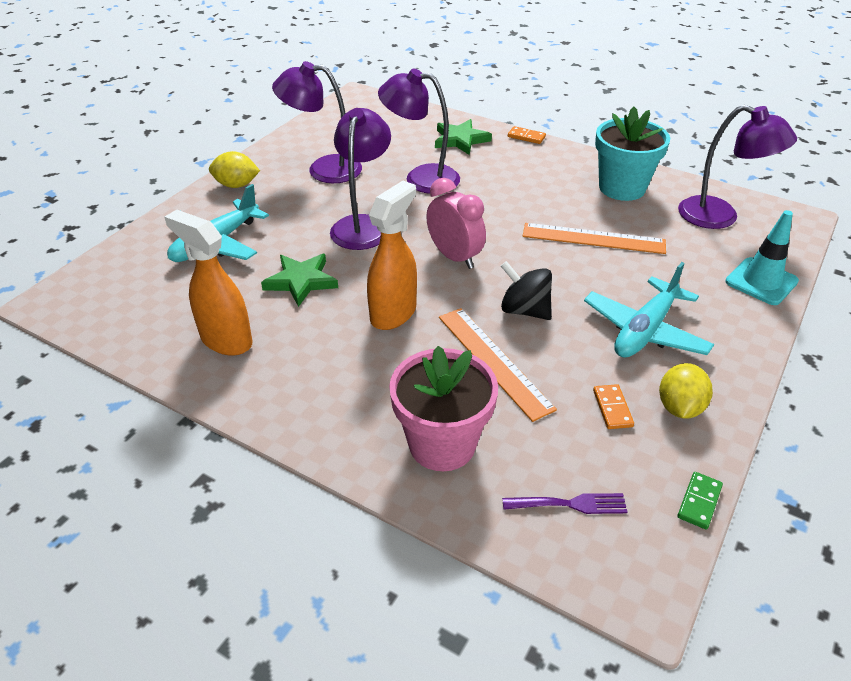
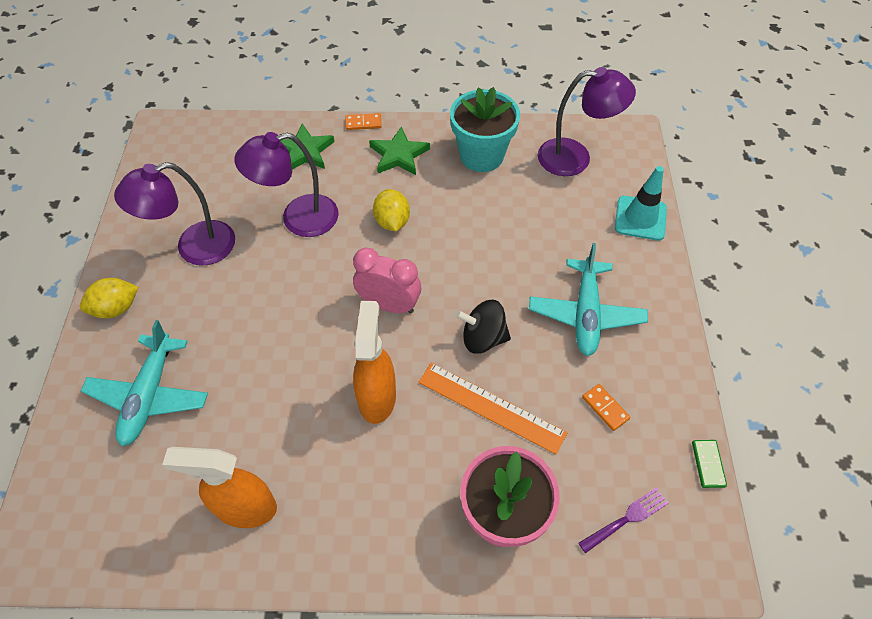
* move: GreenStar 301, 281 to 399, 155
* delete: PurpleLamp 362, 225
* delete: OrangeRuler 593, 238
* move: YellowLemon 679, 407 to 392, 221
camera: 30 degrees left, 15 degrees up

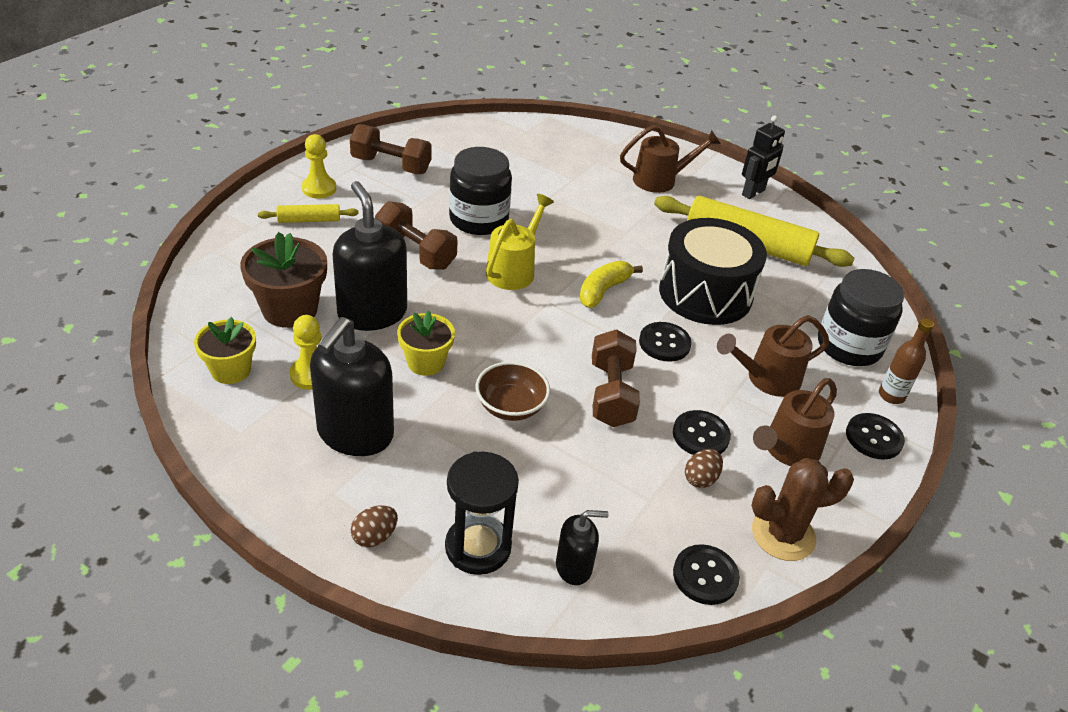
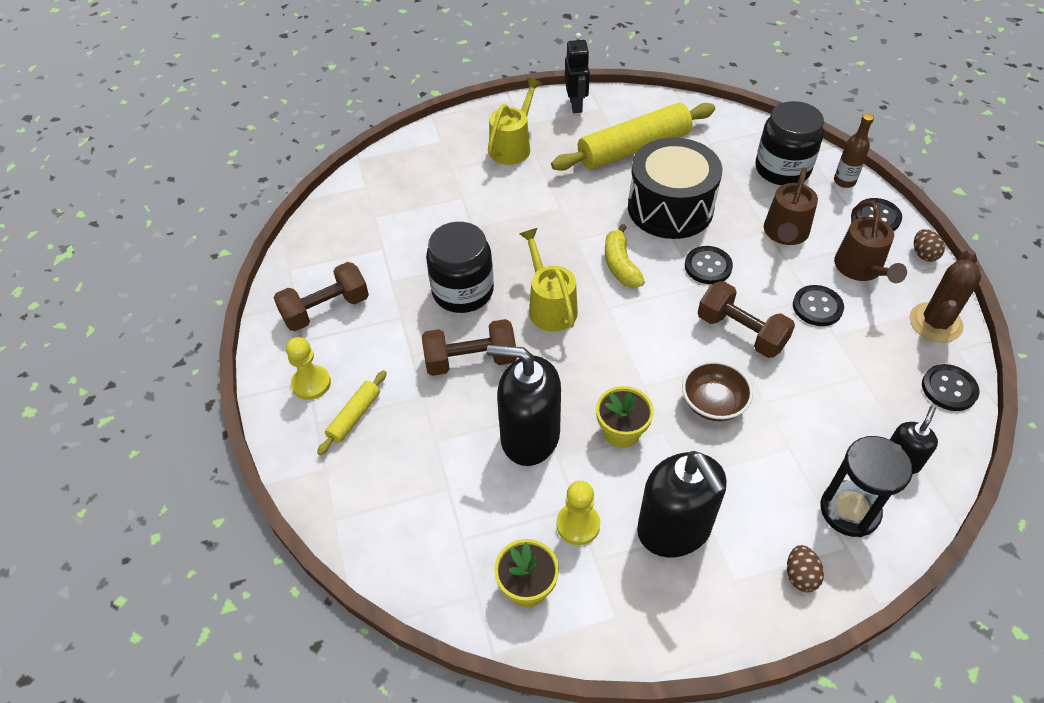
* delete: BrownFlowerPot 290, 309
* recolor: BrownWateringCan 661, 180 to YellowWateringCan 513, 146
* move: BrownEgg 700, 479 to 923, 254
camera: 45 degrees left, 10 degrees up

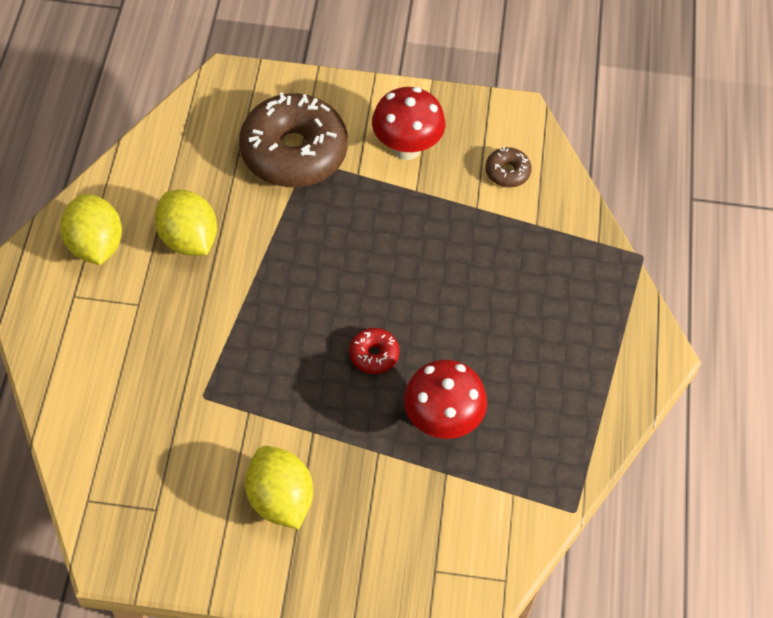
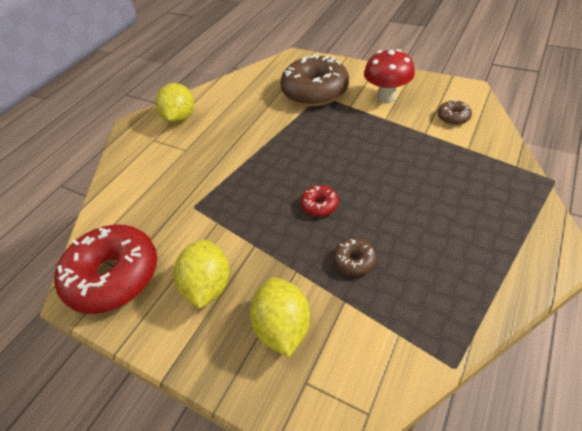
* move: YellowLemon 188, 239 to 283, 327
* replace: RedMushroom 442, 421 to BrownDonut 354, 260
* insert: RedDonut 114, 276
camera: 30 degrees right, 10 degrees down

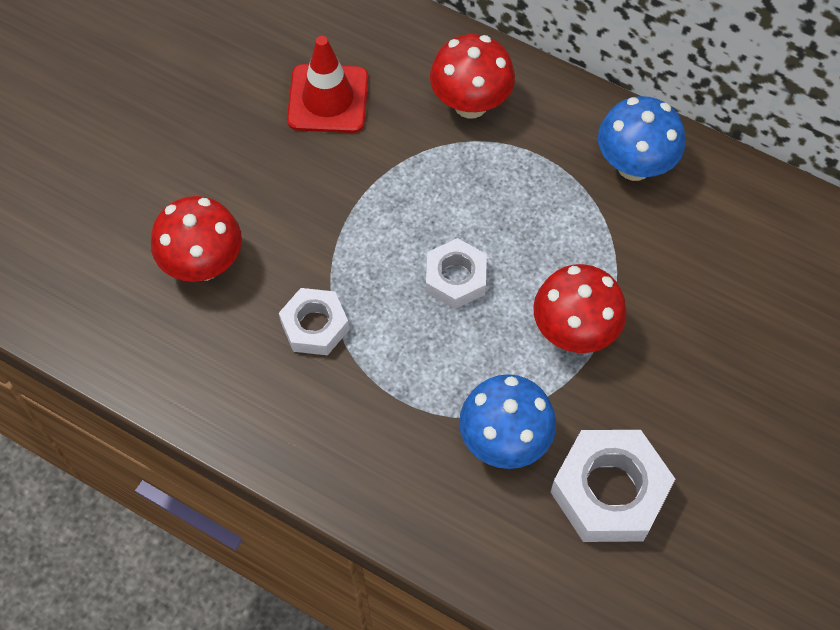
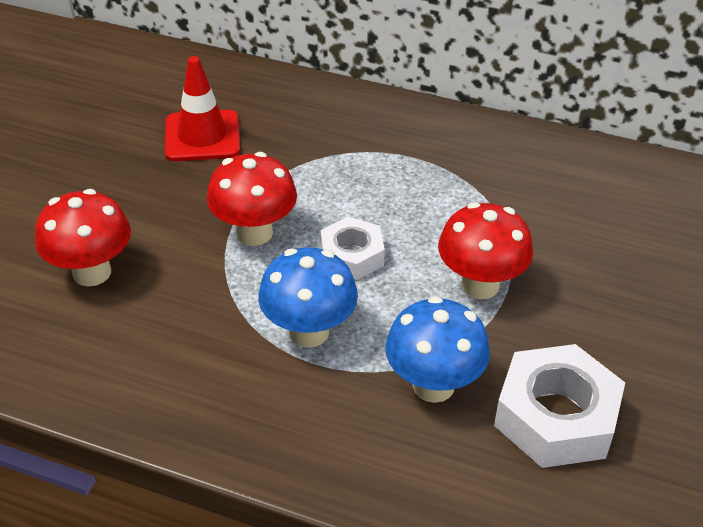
* delete: WhiteNut 314, 326
* move: RedMushroom 470, 104 to 254, 233
* move: BlueMushroom 634, 165 to 309, 332
camera: 10 degrees left, 20 degrees down

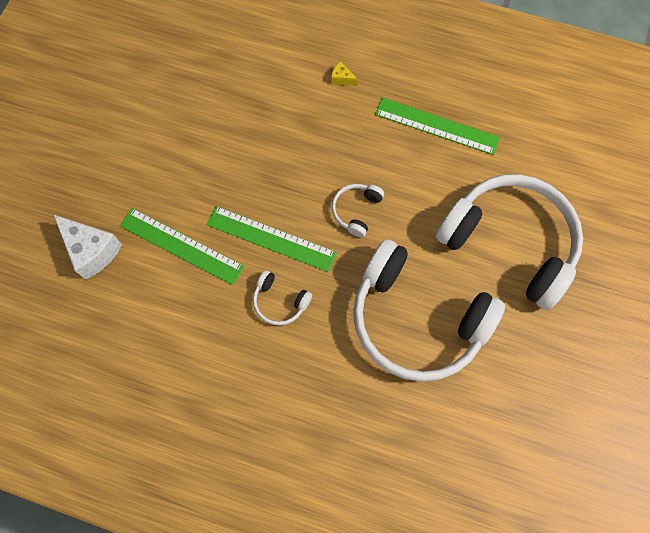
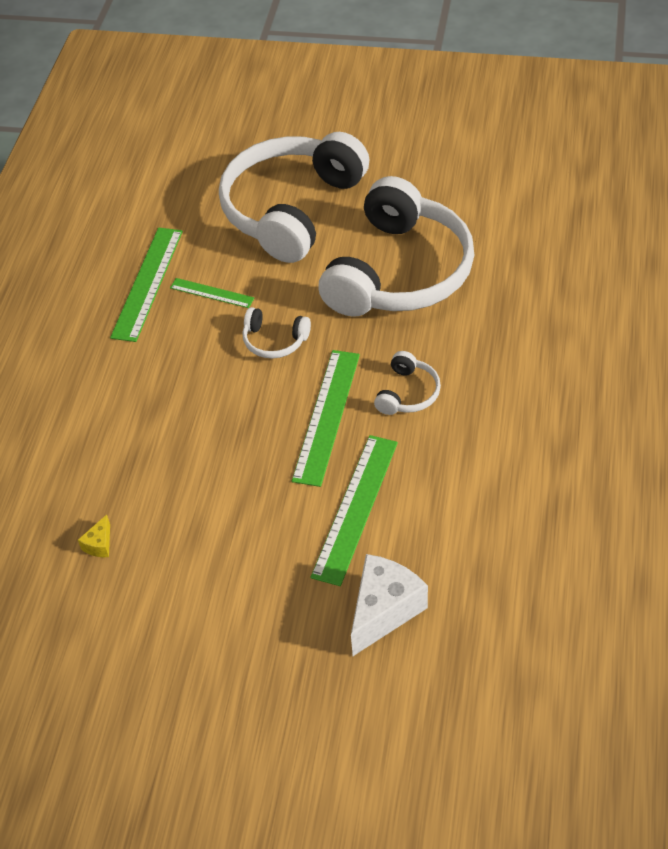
* move: YellowCheese 341, 79 to 99, 544
* insert: GreenRuler 212, 293
camera: 95 degrees left, 20 degrees down

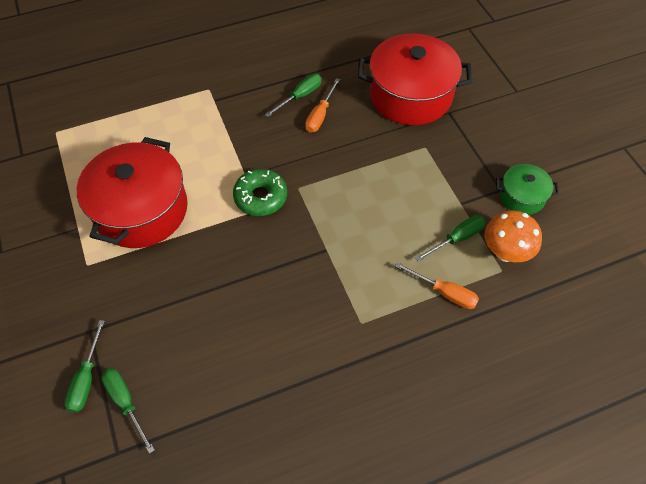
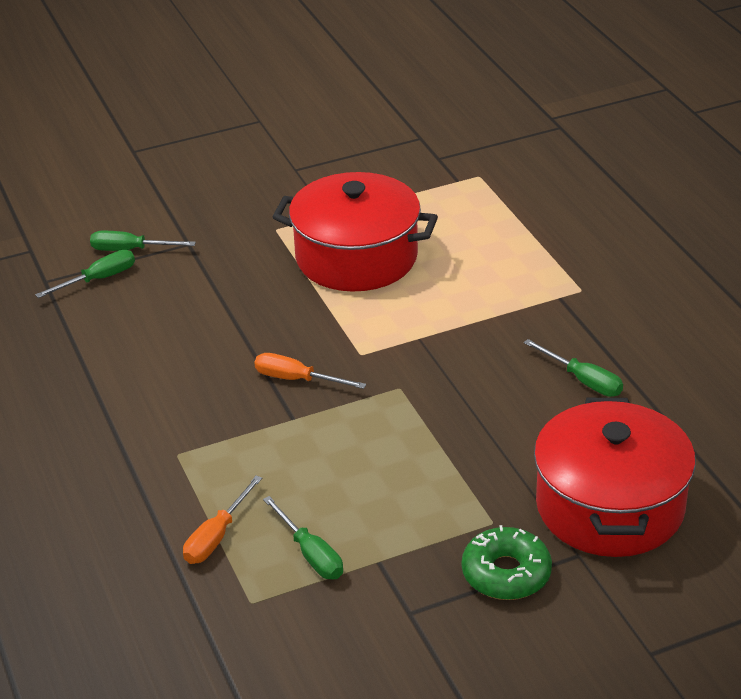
* move: GreenDonut 260, 197 to 506, 573
* move: OrangeScrewdriver 320, 115 to 296, 379
* delete: OrangeMushroom 505, 252
* delete: GreenPot 522, 196
camera: 90 degrees right, 20 degrees down

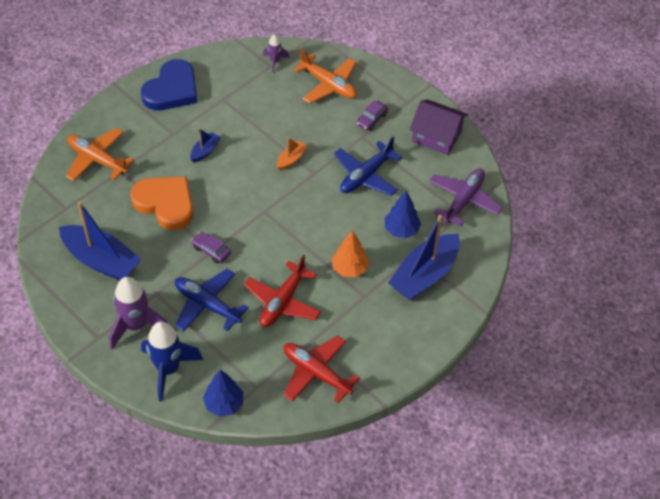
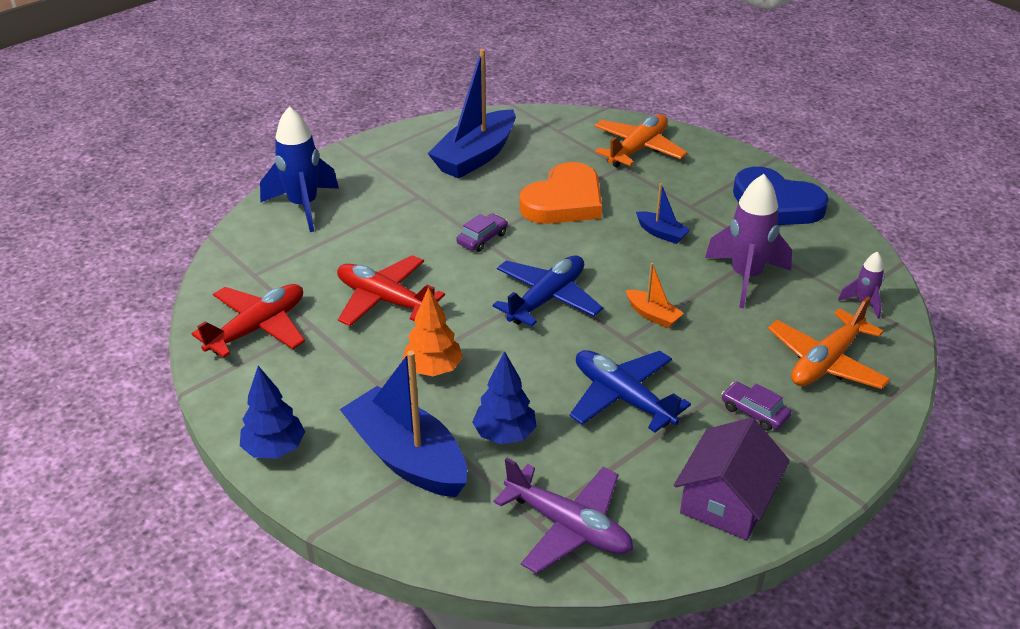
* move: PurpleRocket 136, 326 to 745, 277
* move: BluePlane 207, 305 to 547, 299
* move: BlueTree 224, 404 to 274, 449
camera: 95 degrees right, 15 degrees down

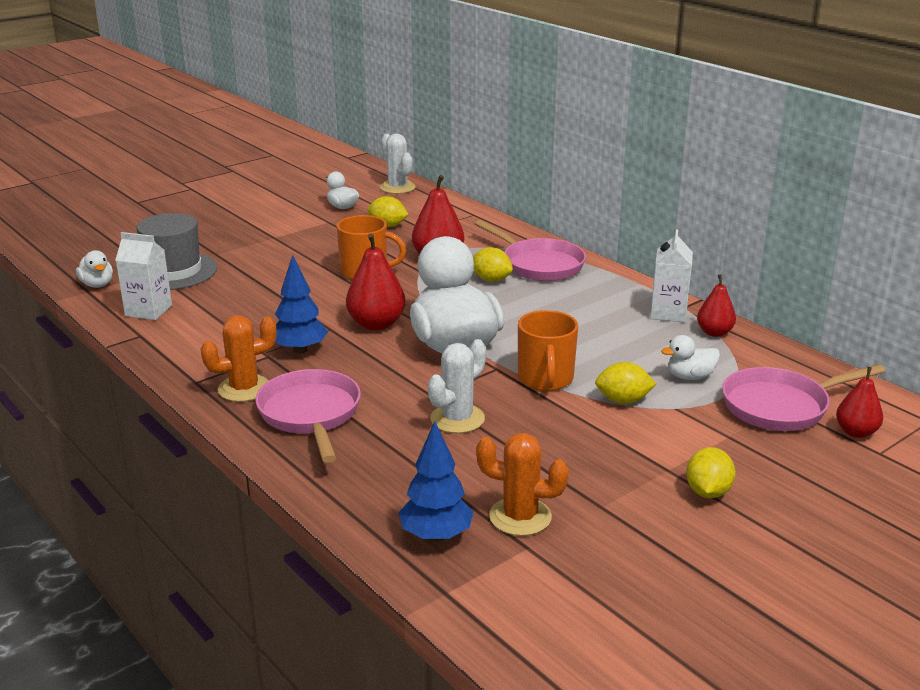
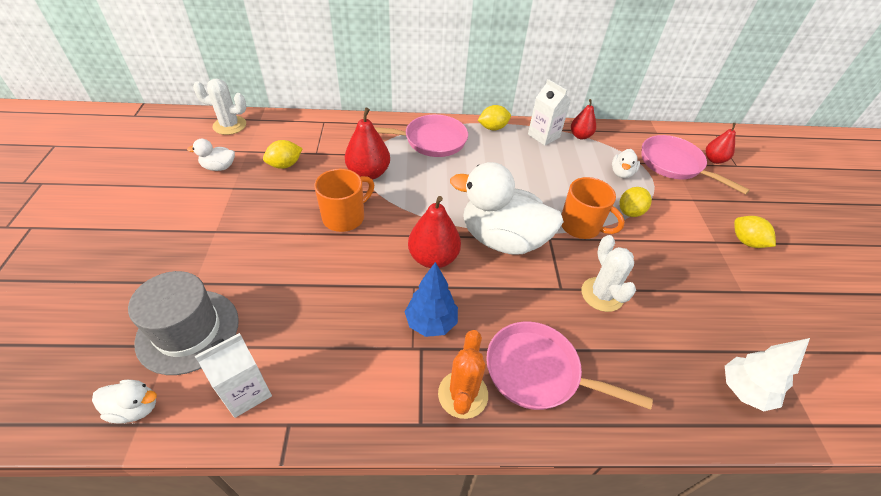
* recolor: BlueTree 436, 535 to WhiteTree 744, 391
* move: YellowLemon 491, 280 to 493, 128
* delete: OrangeCactus 520, 517
* rotate: PinkPan 780, 406 = 674, 165 120 degrees clockwise
camera: 55 degrees left, 20 degrees up

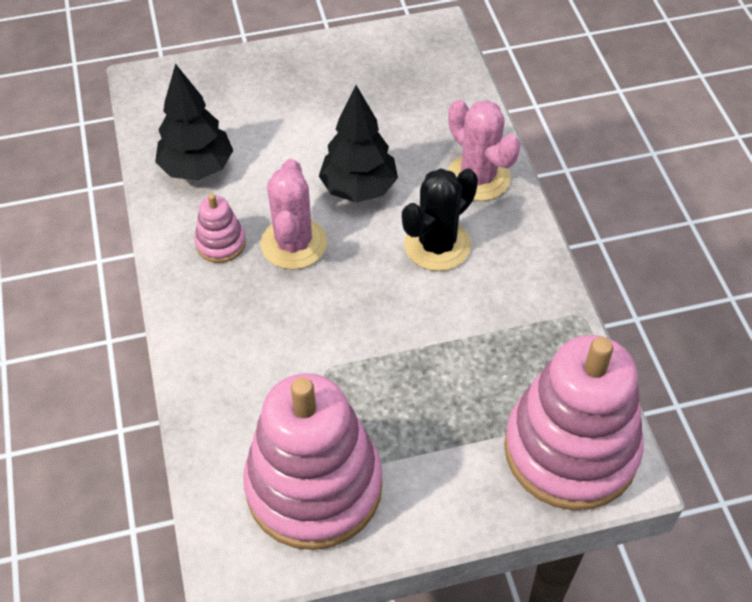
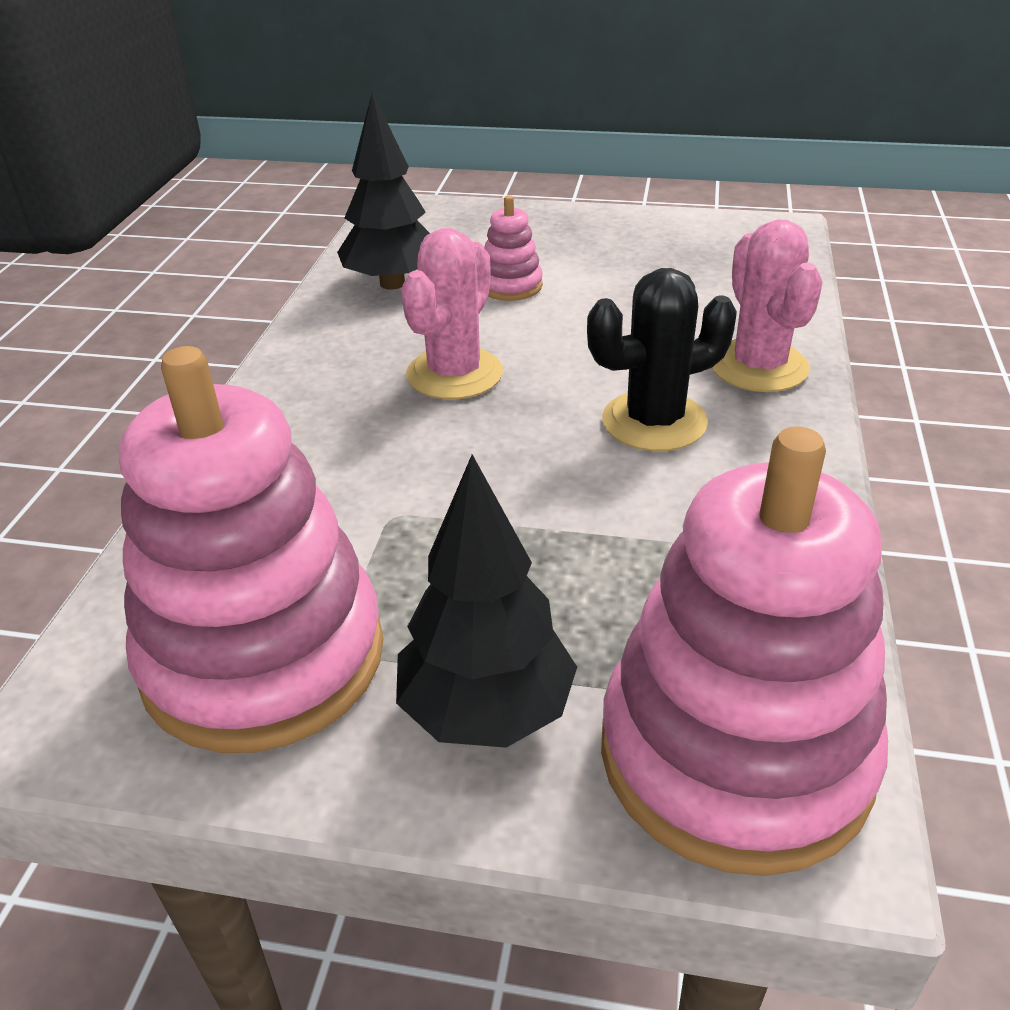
* move: PinkStackingToy 221, 243 to 510, 286
* move: BlackTree 359, 189 to 487, 711
camera: 25 degrees right, 15 degrees down

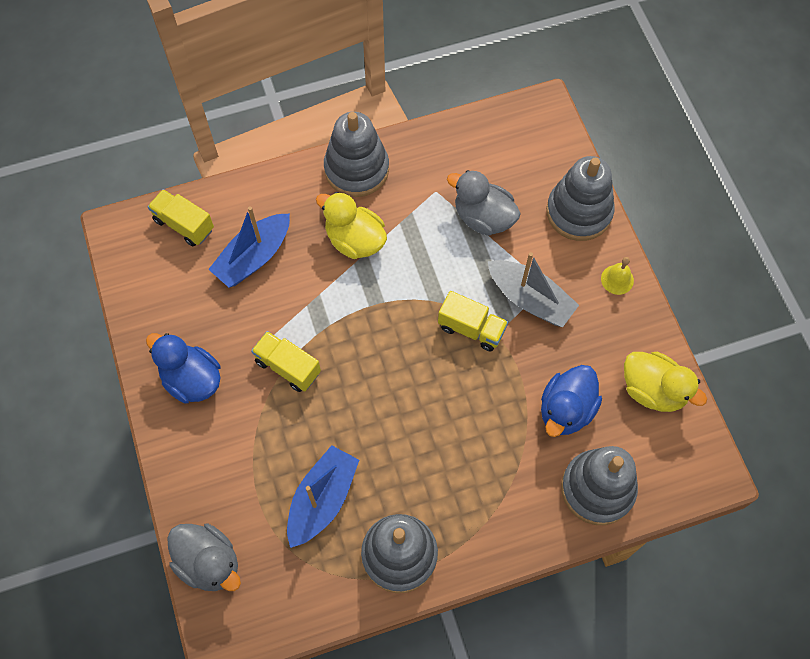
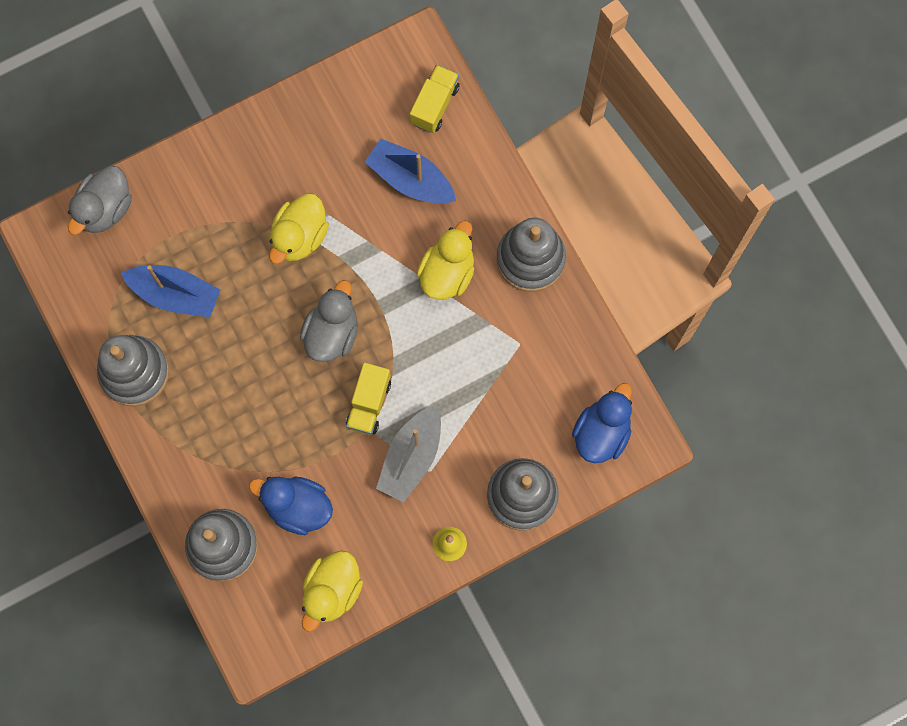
* move: BlueDuck 192, 379 to 601, 432
* replace: YellowTruck 288, 367 to YellowDuck 299, 236
* move: GreyDuck 483, 218 to 332, 333
camera: 80 degrees right, 10 degrees up

